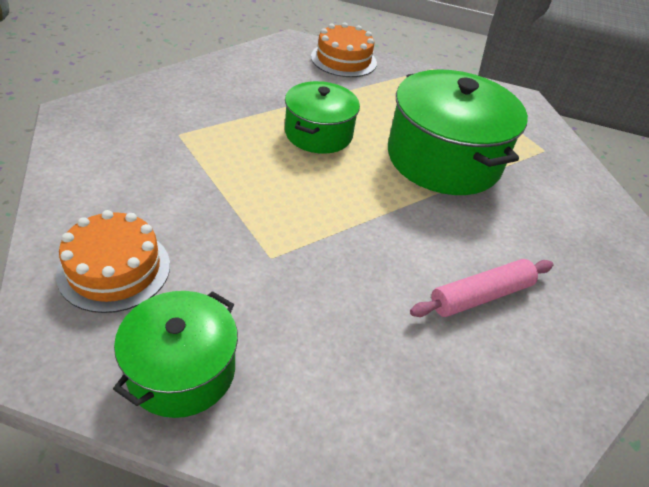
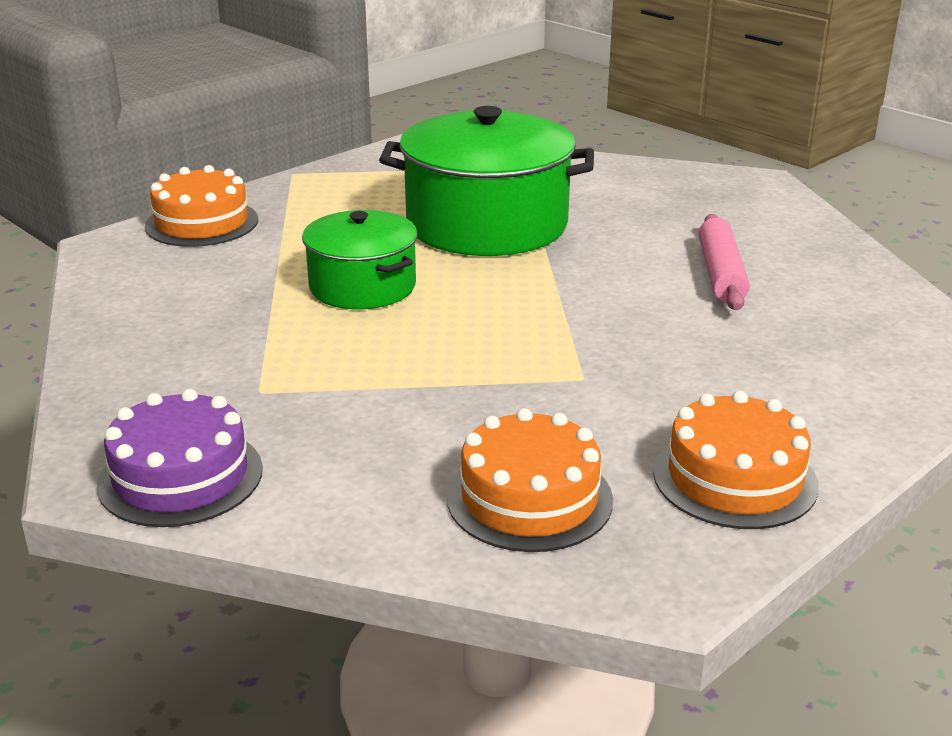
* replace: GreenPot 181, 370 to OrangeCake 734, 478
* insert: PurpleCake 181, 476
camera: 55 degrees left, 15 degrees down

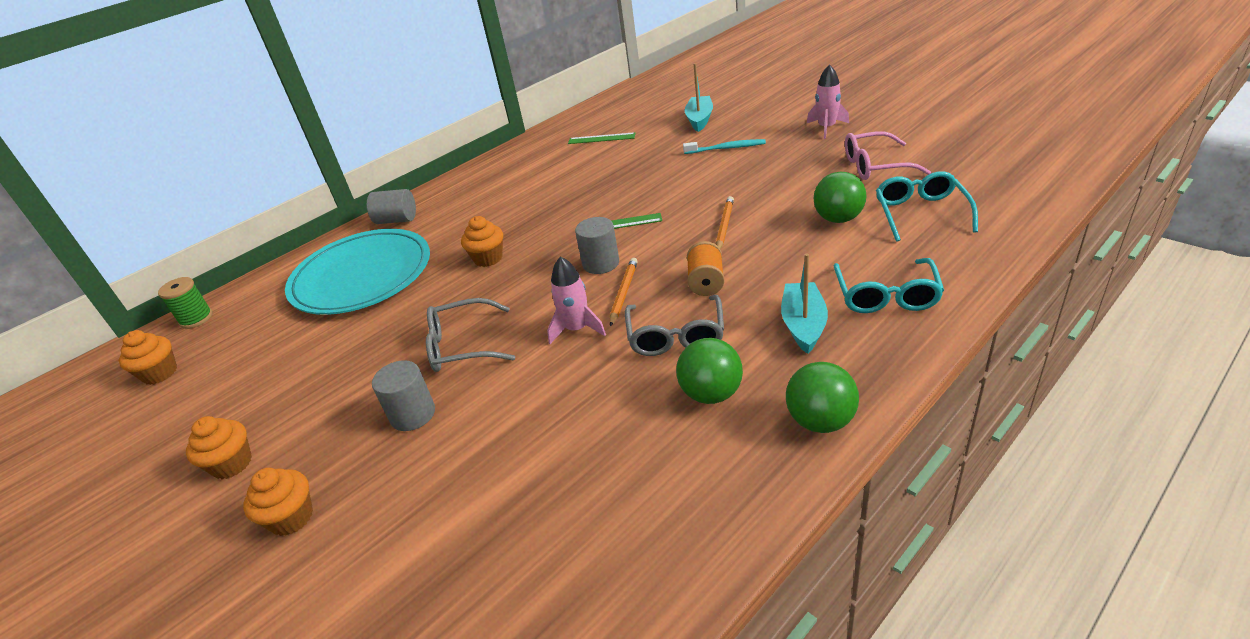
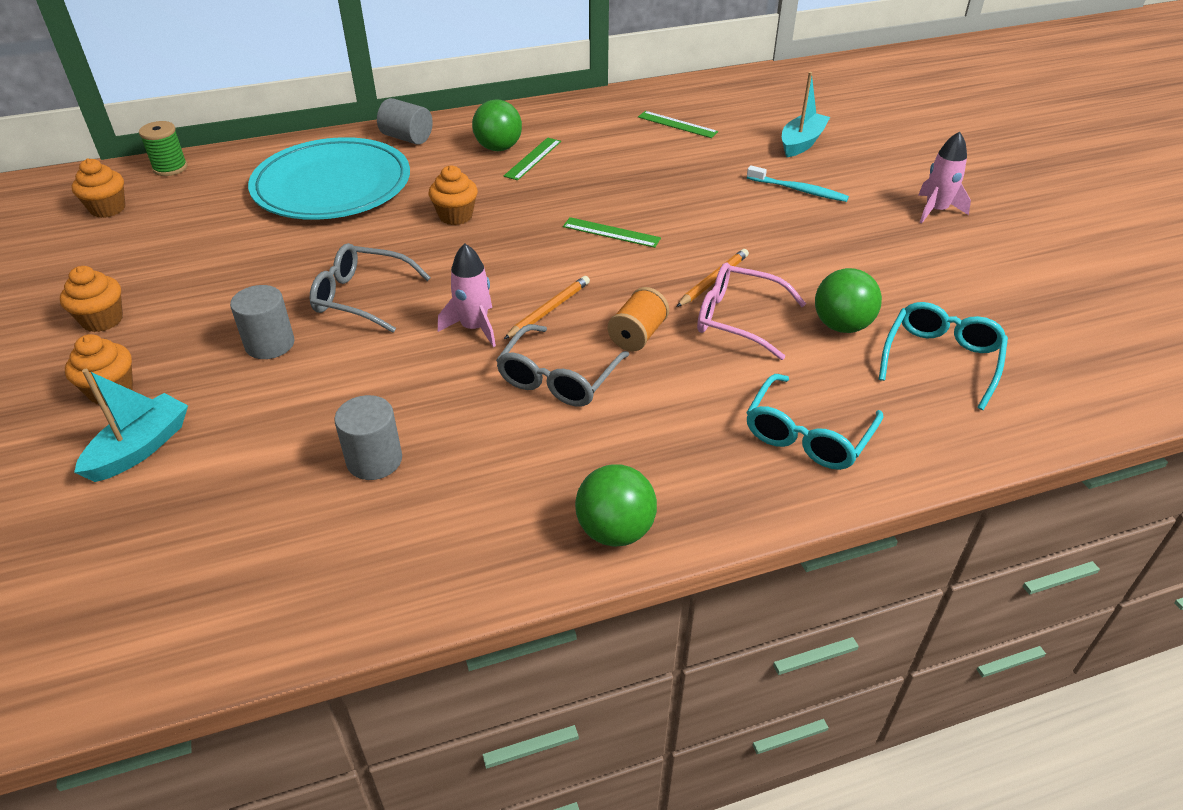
* move: GreyCylinder 601, 263 to 374, 460
* move: GreenBall 711, 394 to 498, 148
* move: TurquoiseBoat 803, 325 to 140, 448
* move: PinkGlasses 875, 166 to 738, 319
* insert: GreenRuler 533, 158
camera: 20 degrees right, 5 degrees up

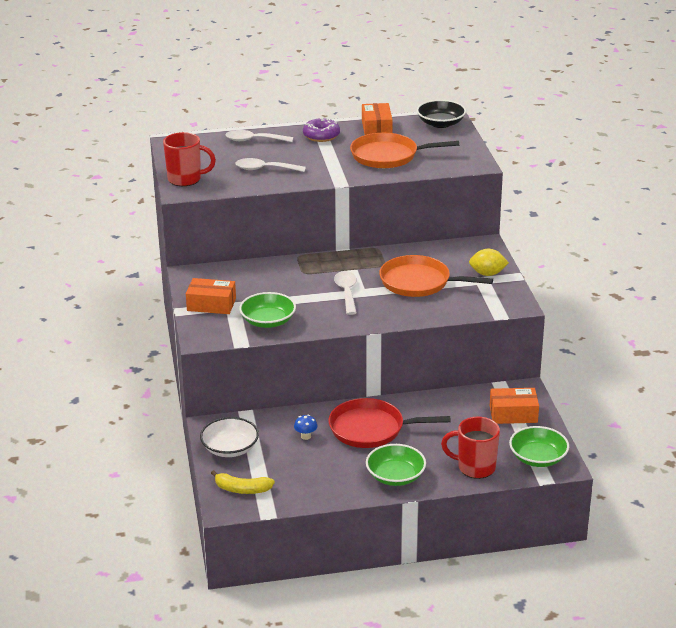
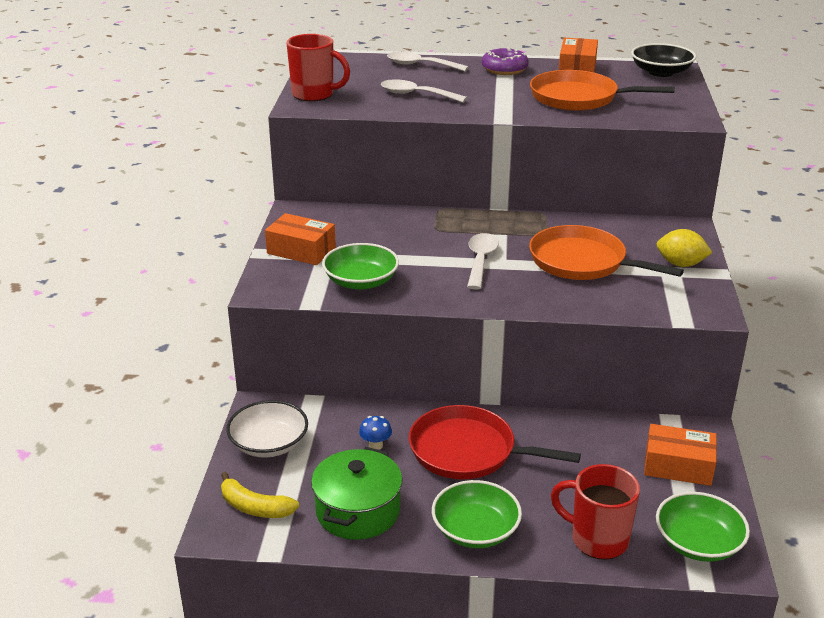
* insert: GreenPot 358, 511
camera: 15 degrees right, 0 degrees up

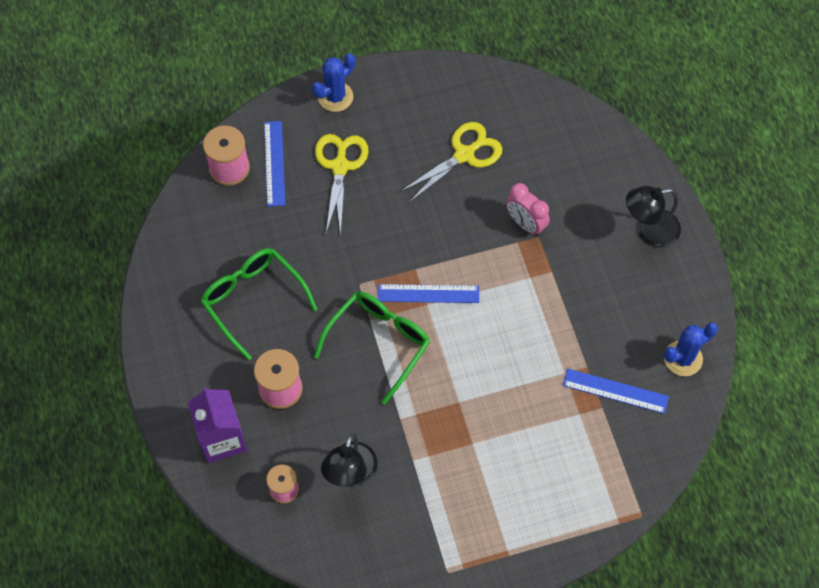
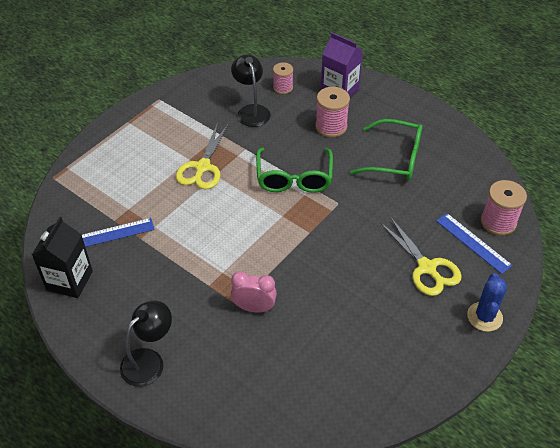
* delete: BlueRuler 428, 293
* move: YellowScissors 464, 155 to 202, 167
* replace: BlueCactus 683, 358 to BlackCarton 69, 280
camera: 145 degrees right, 15 degrees down

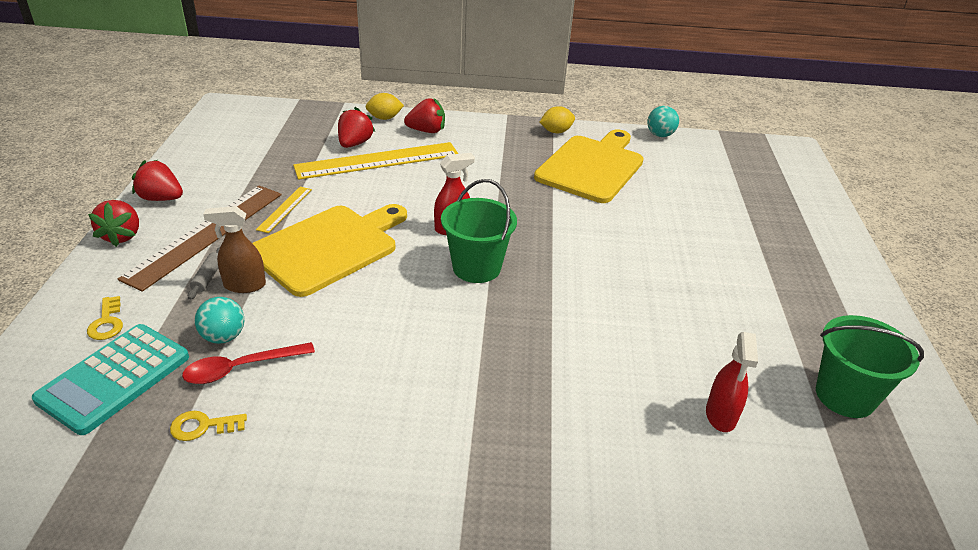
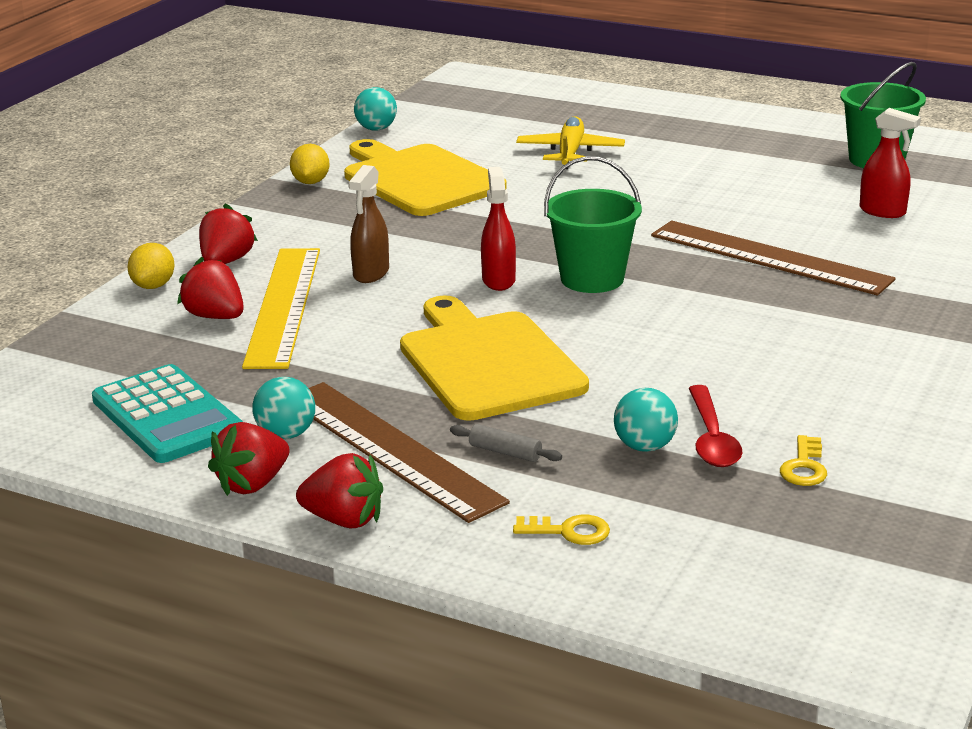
* move: TurquoiseCalculator 114, 378 to 167, 416
* move: BrownSprayBottle 244, 285 to 371, 274
* delete: YellowRuler 285, 209
* insert: TurquoiseBall 286, 434
* insert: YellowPlane 570, 153
* insert: BrownRuler 769, 257
camera: 65 degrees left, 10 degrees down

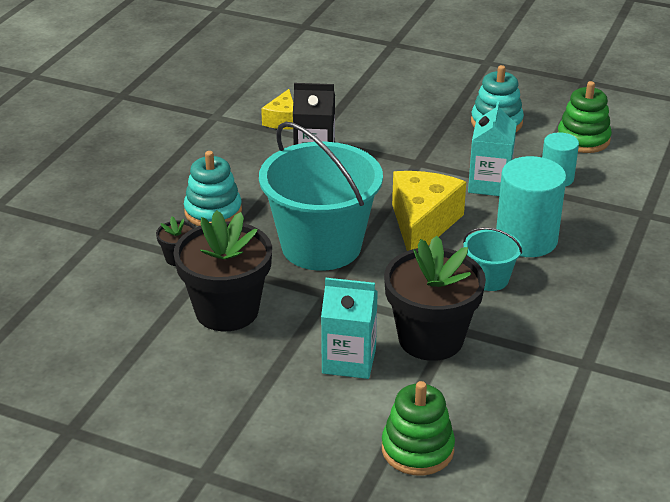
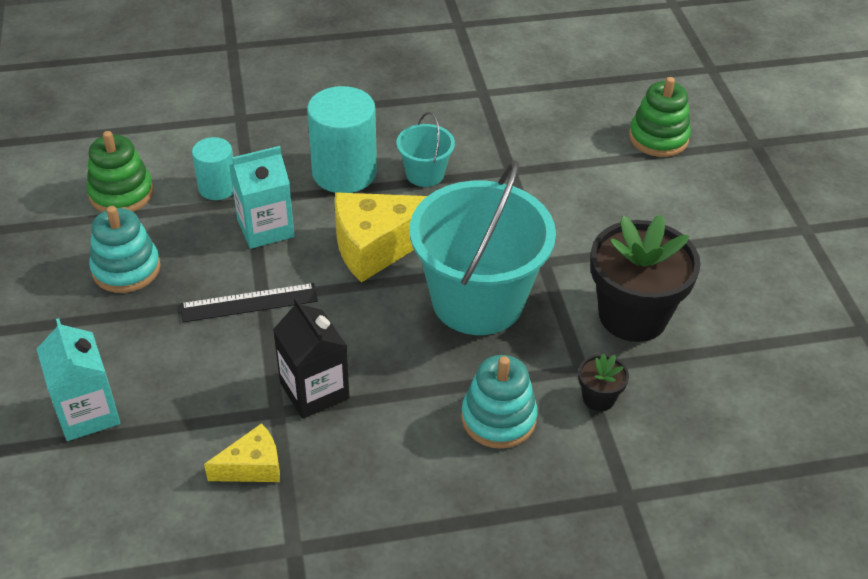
* move: TurquoiseCarton 349, 360 to 88, 413
* delete: BlackFlowerPot 431, 339
* insert: BlackRuler 249, 303
camera: 125 degrees left, 10 degrees up

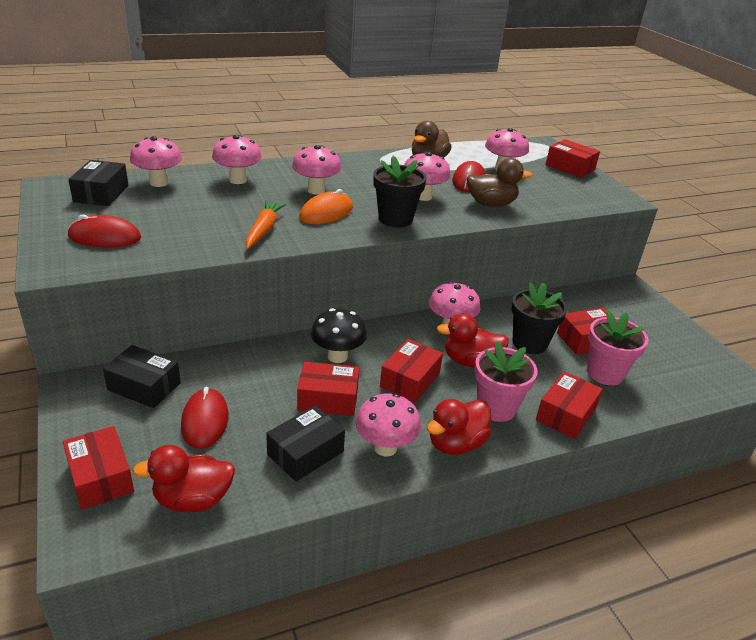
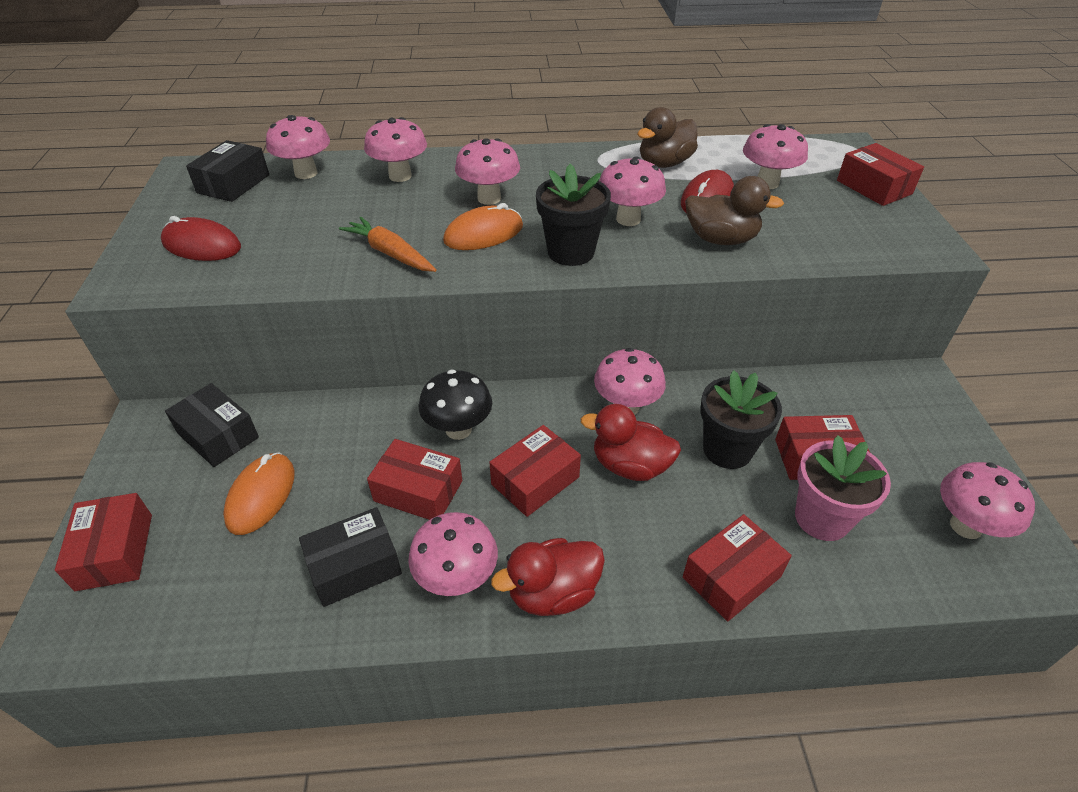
* delete: RedDuck 193, 499
* recolor: RedMouse 205, 421 to OrangeMouse 261, 495
* rotate: OrangeCarrot 264, 230 = 390, 253 75 degrees counterclockwise
* delete: PinkFlowerPot 496, 408
* insert: PinkMushroom 966, 526
camera: 20 degrees right, 10 degrees up

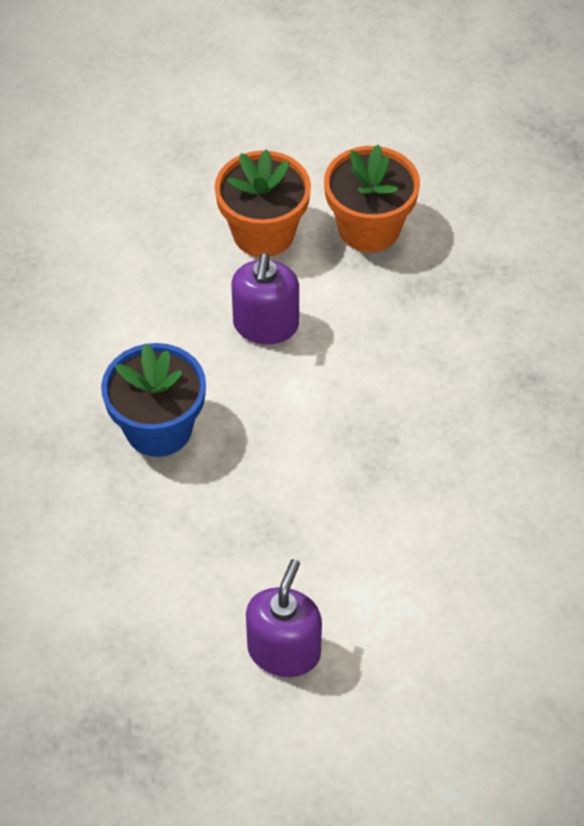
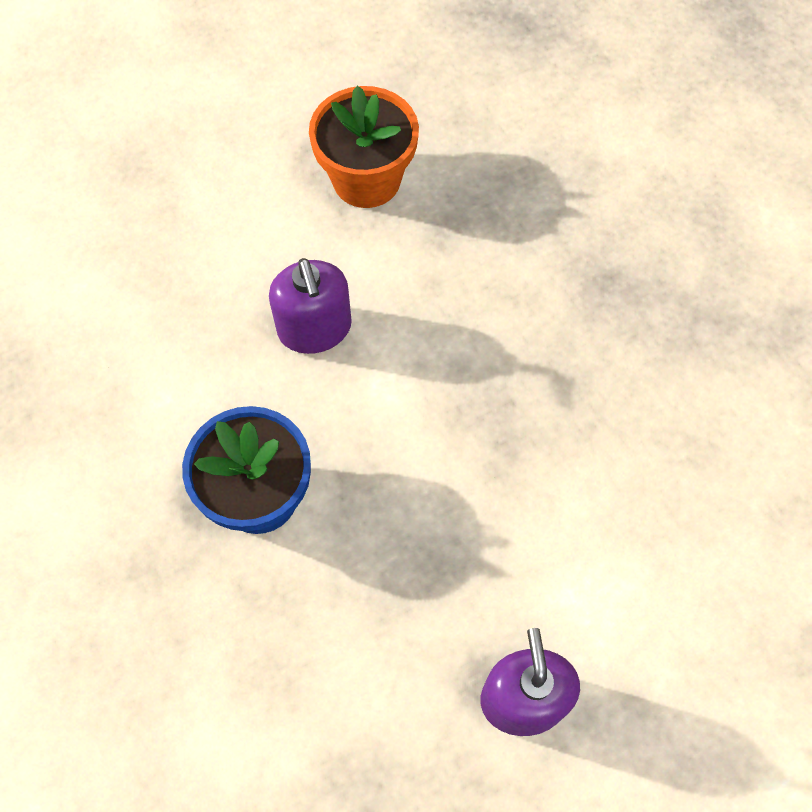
* delete: OrangeFlowerPot 263, 233
camera: 25 degrees left, 10 degrees up

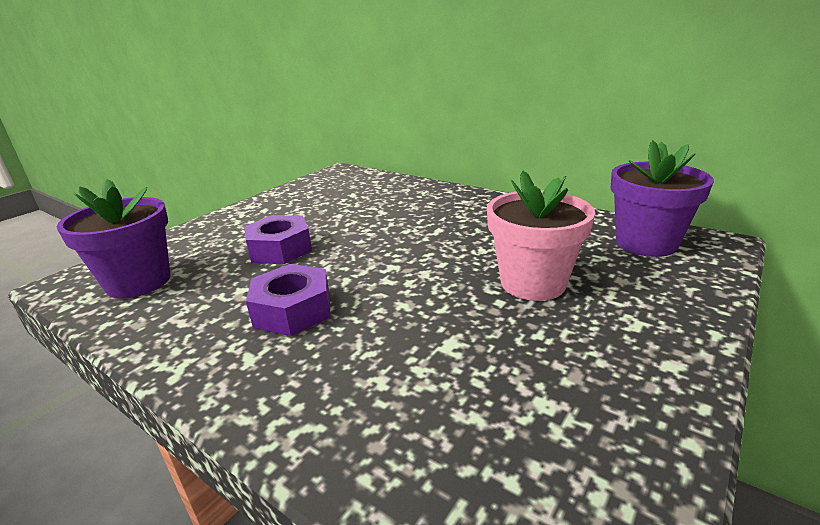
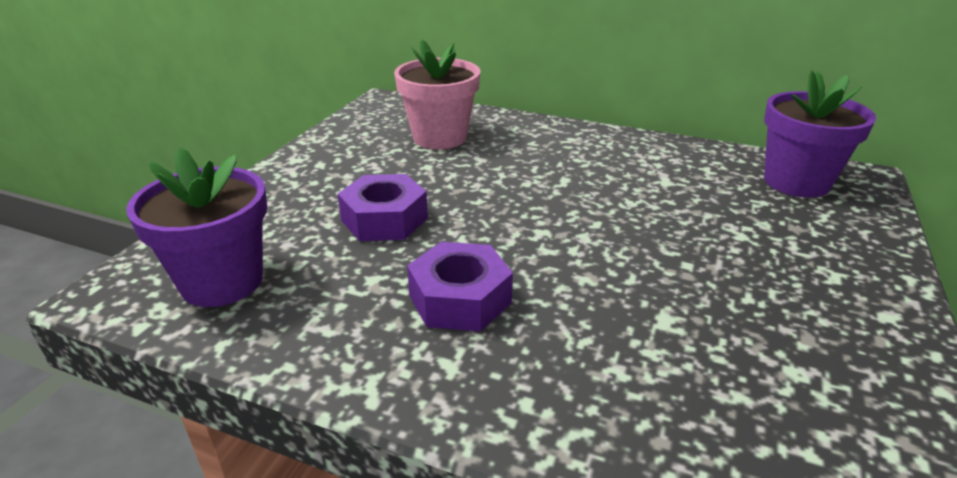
* move: PinkFlowerPot 532, 283 to 439, 137
camera: 15 degrees left, 5 degrees up

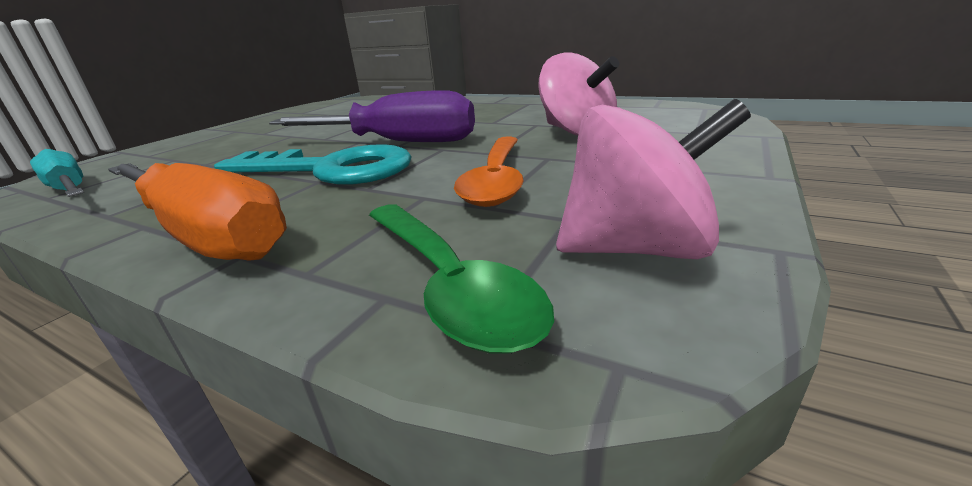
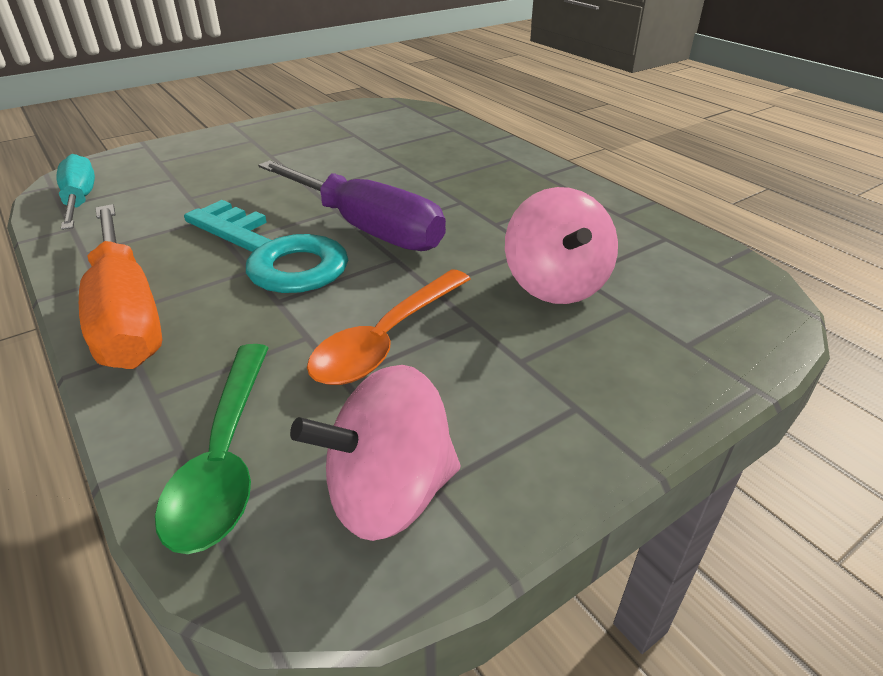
* rotate: PinkSpinningTop 636, 248 = 388, 493 135 degrees clockwise
camera: 25 degrees right, 10 degrees up

